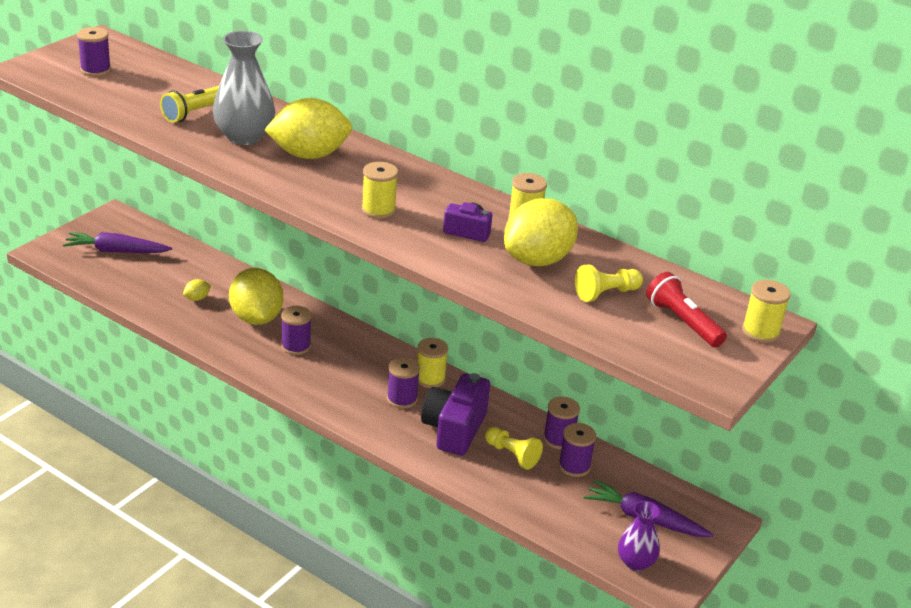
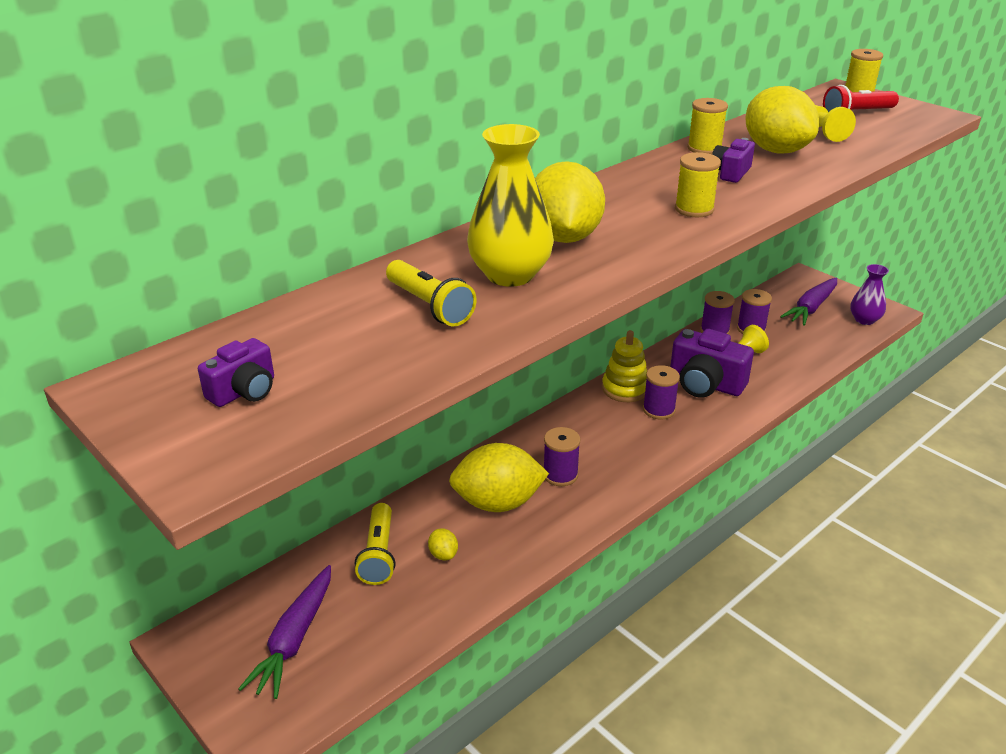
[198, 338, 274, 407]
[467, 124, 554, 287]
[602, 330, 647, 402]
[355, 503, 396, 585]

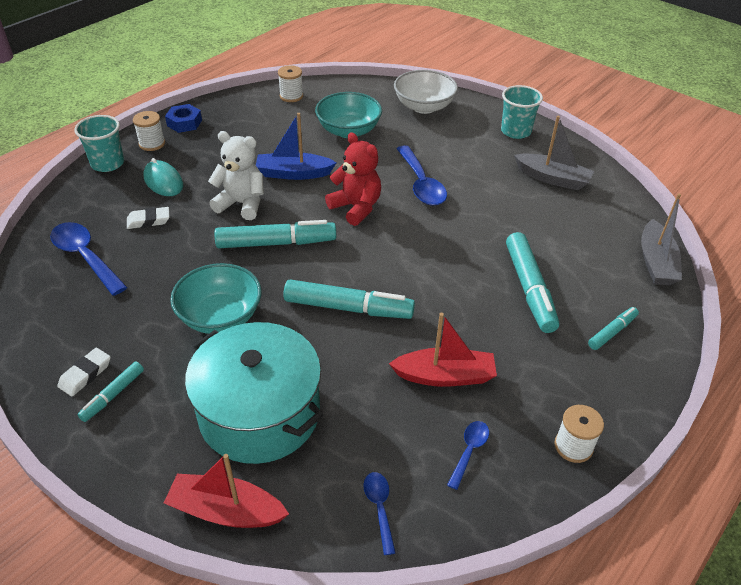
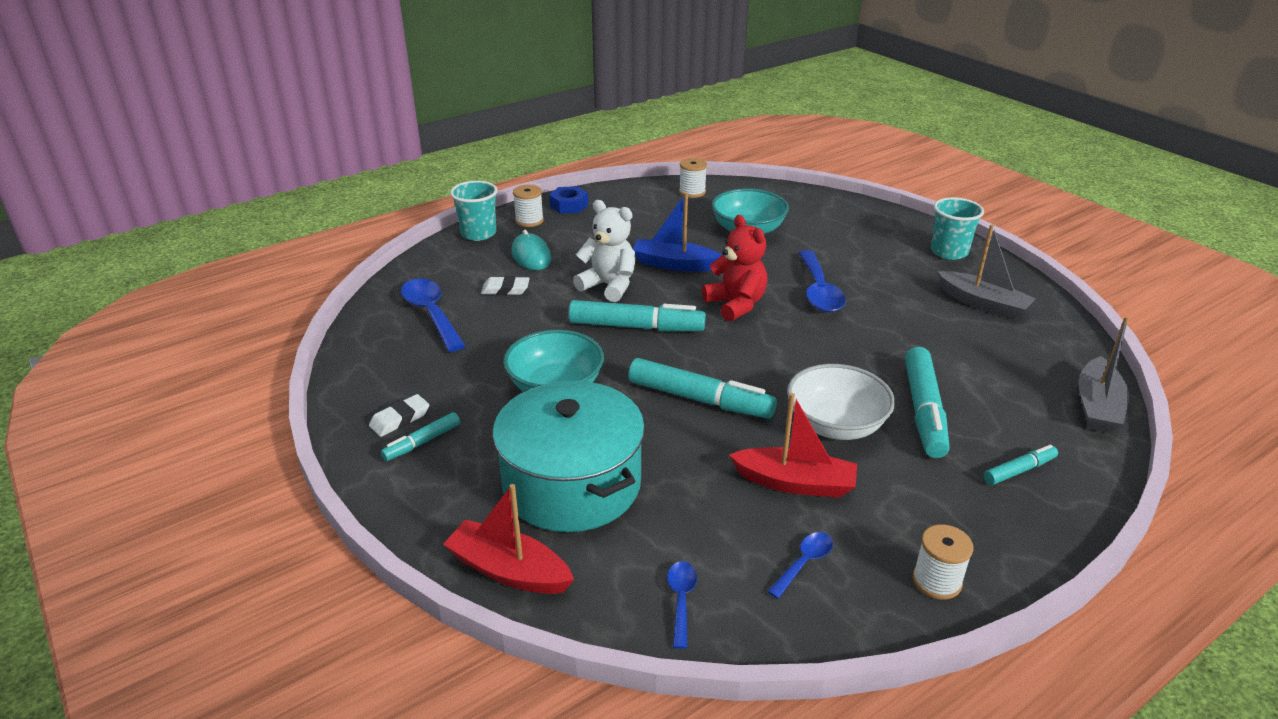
[787, 364, 895, 440]

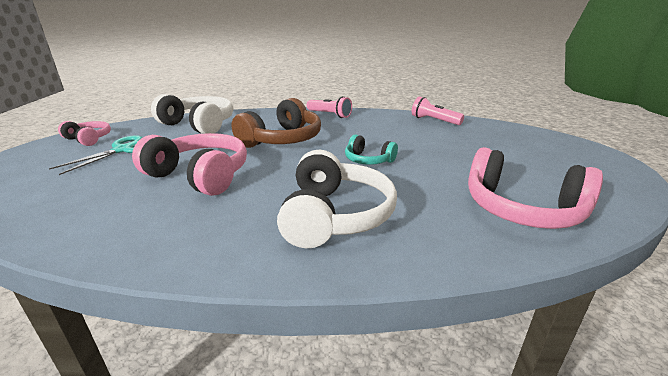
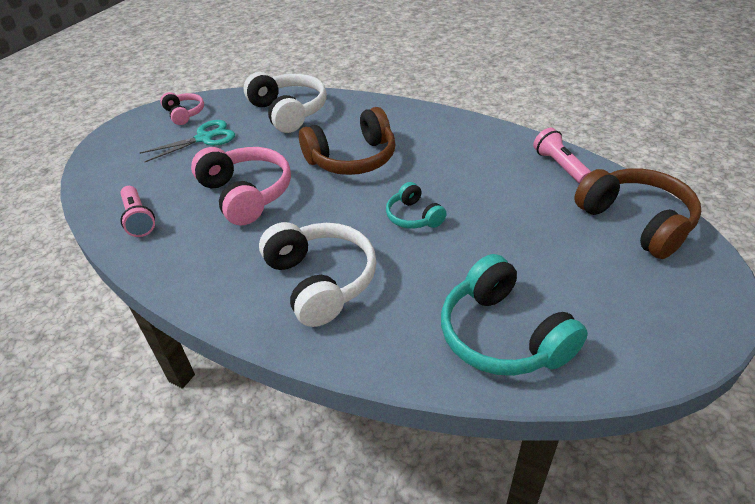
[120, 186, 155, 237]
[441, 254, 588, 376]
[259, 222, 376, 327]
[574, 168, 701, 259]

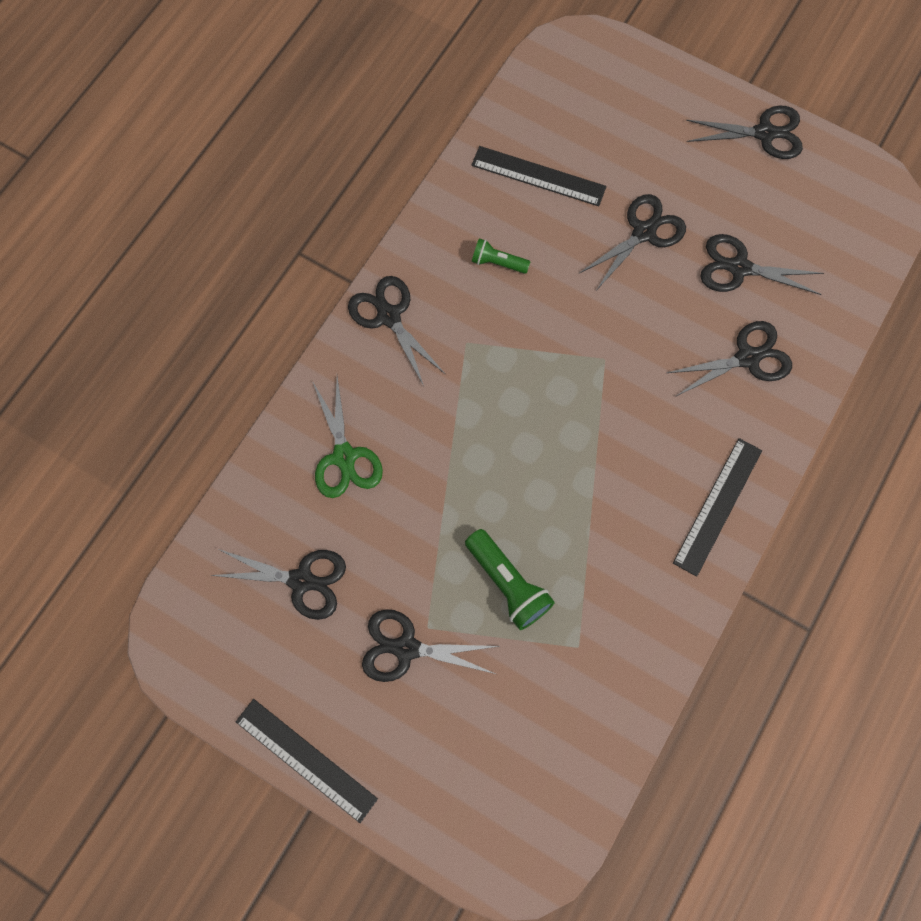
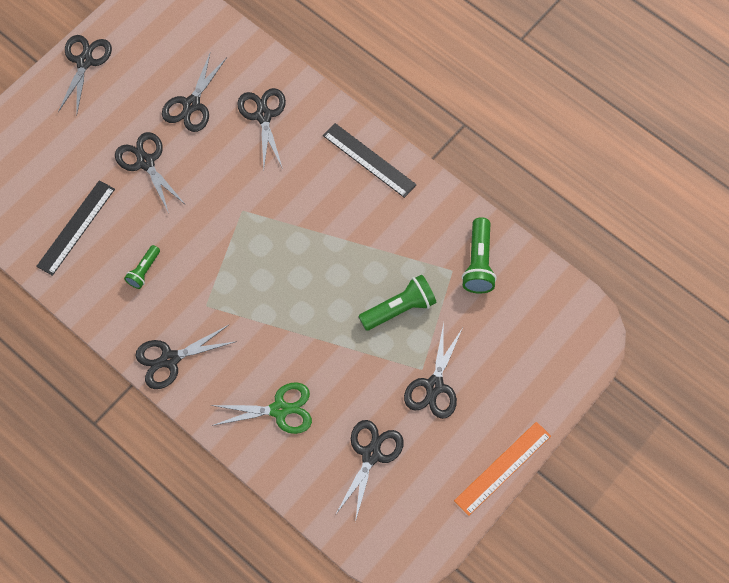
[454, 422, 551, 516]
[462, 217, 497, 294]

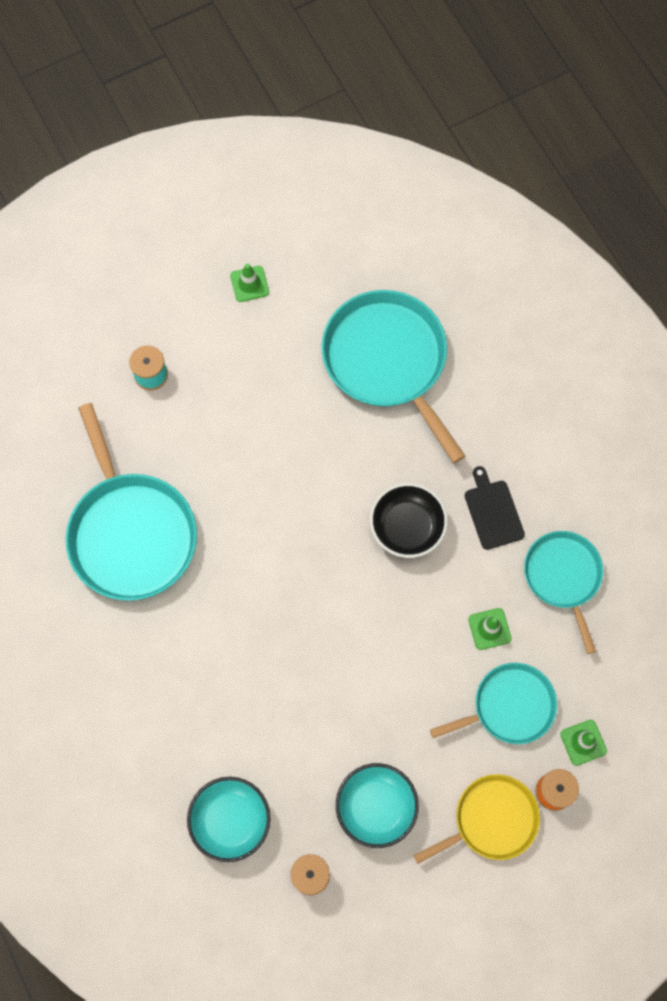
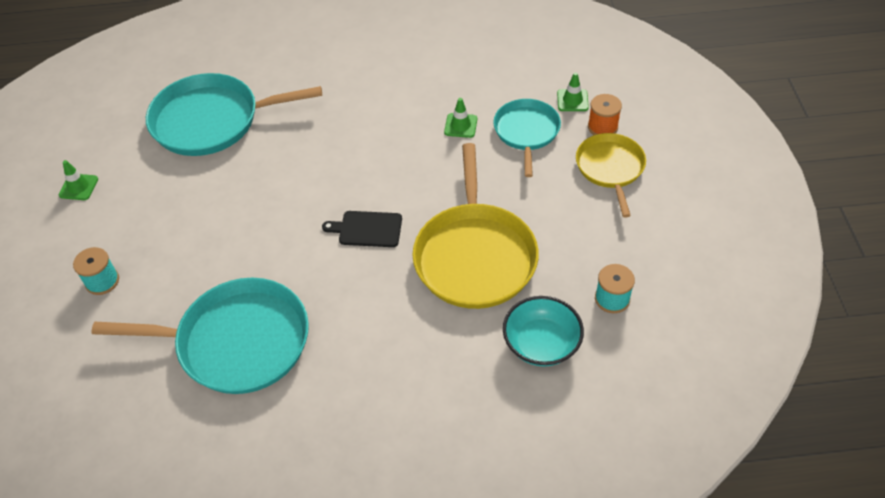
[322, 211, 402, 247]
[370, 483, 448, 558] (first image)
[524, 531, 604, 654] (first image)
[336, 763, 419, 848] (first image)
[412, 143, 539, 309]

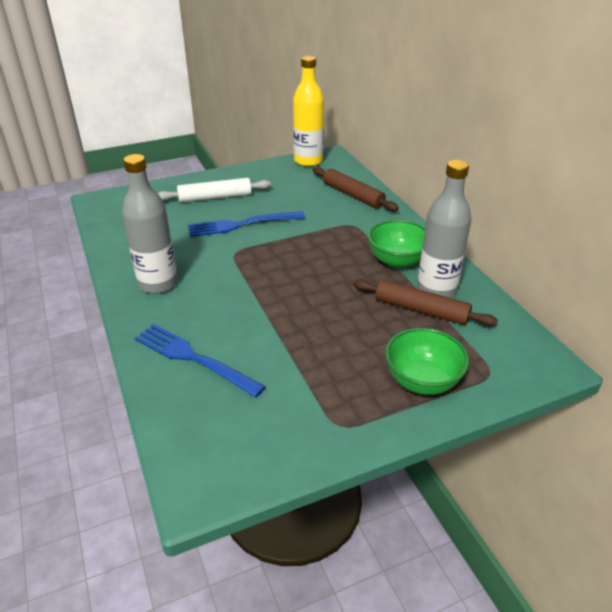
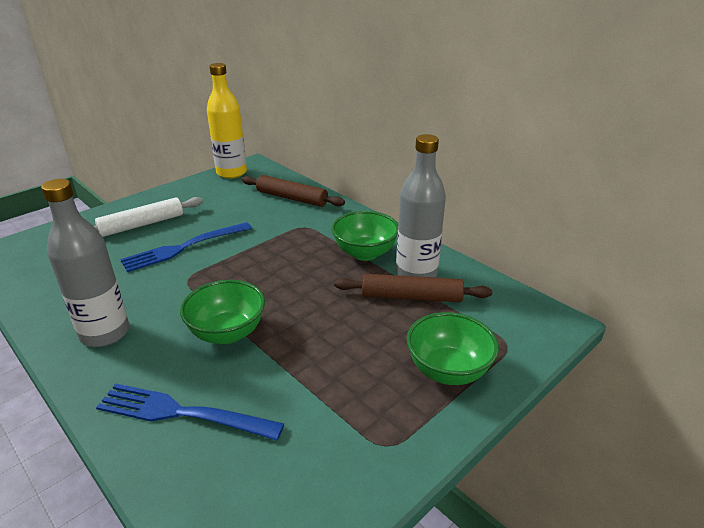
[180, 280, 265, 344]

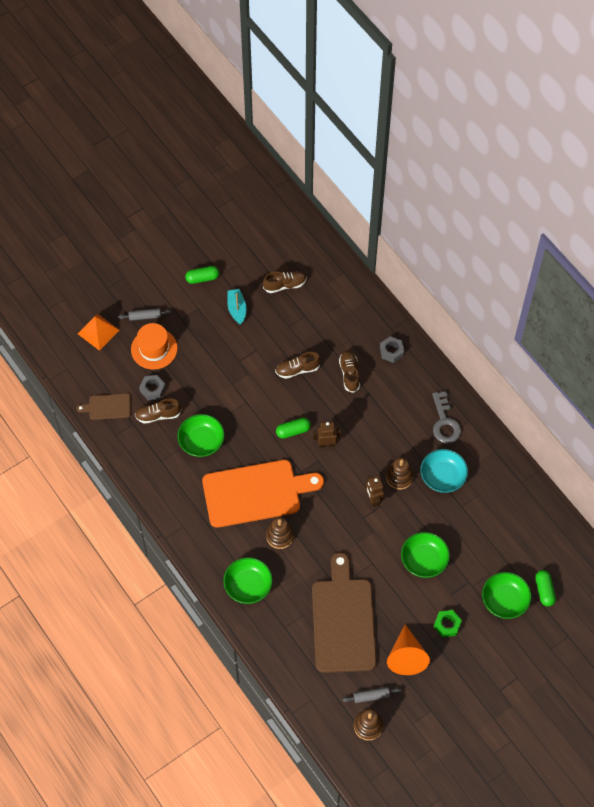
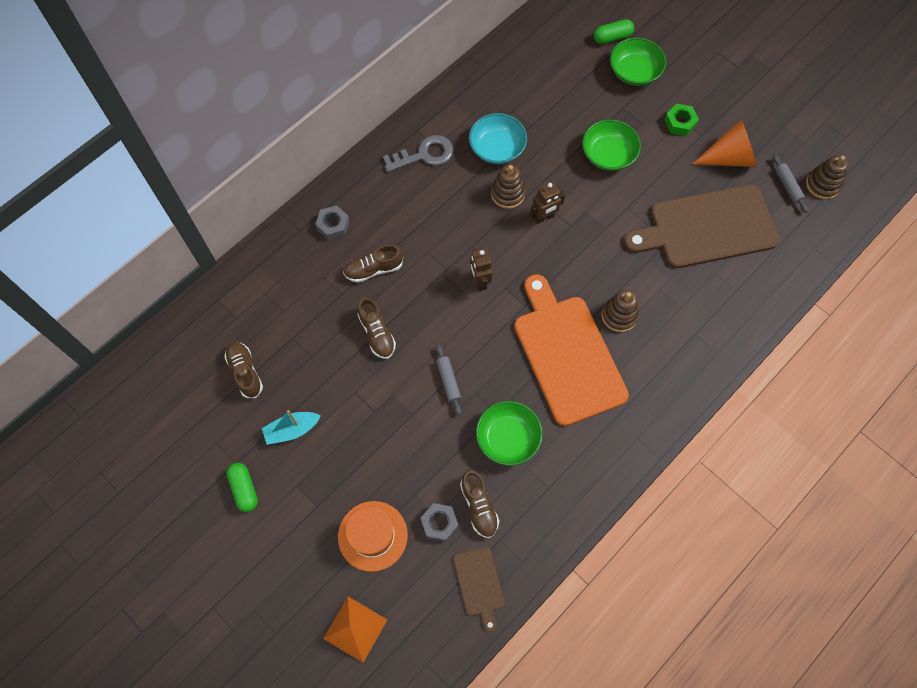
[436, 345, 461, 415]
[276, 418, 311, 439] (first image)
[223, 557, 273, 604] (first image)

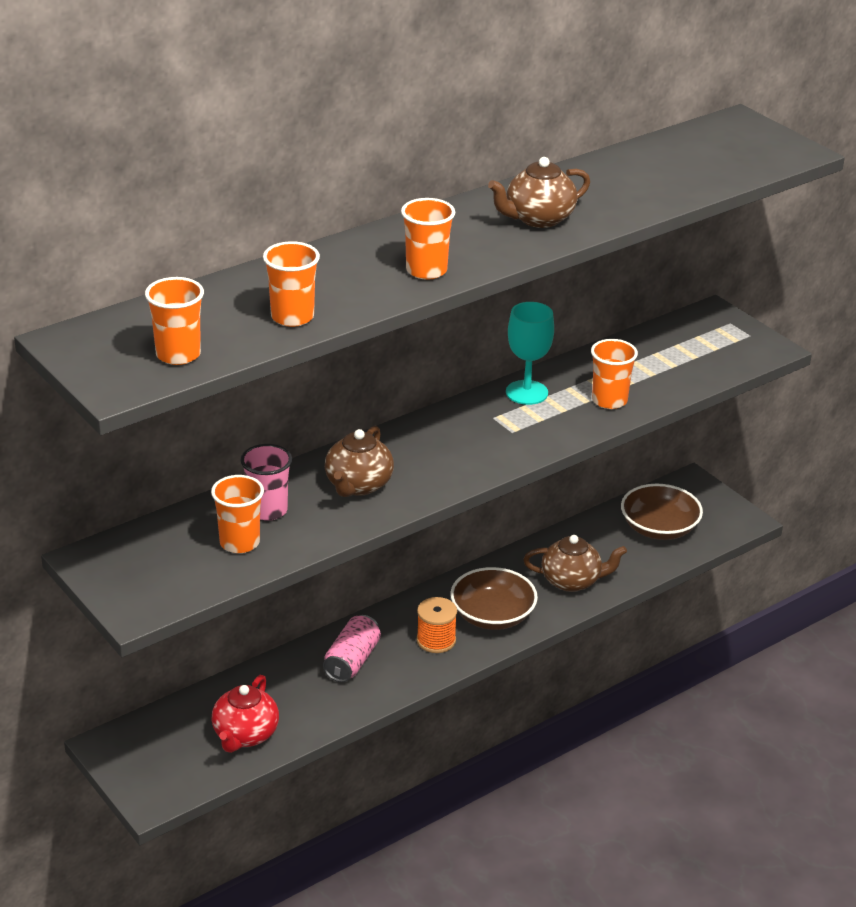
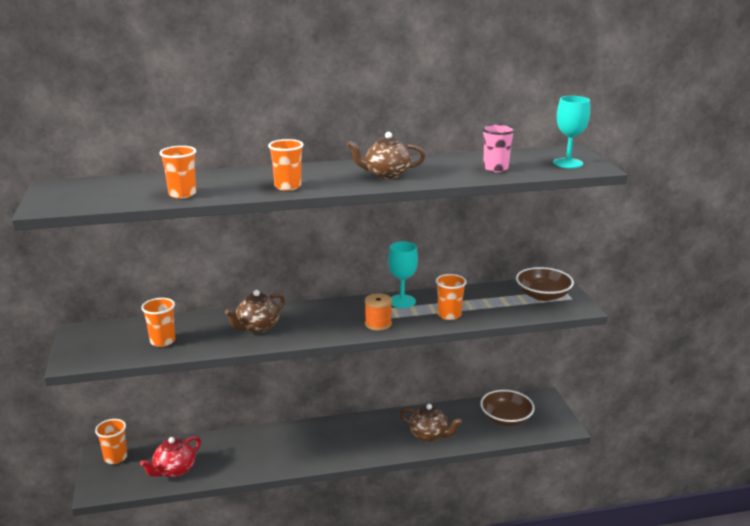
[95, 419, 127, 464]
[482, 124, 515, 172]
[516, 267, 574, 301]
[365, 293, 392, 331]
[323, 615, 381, 682] (first image)
[553, 96, 590, 168]

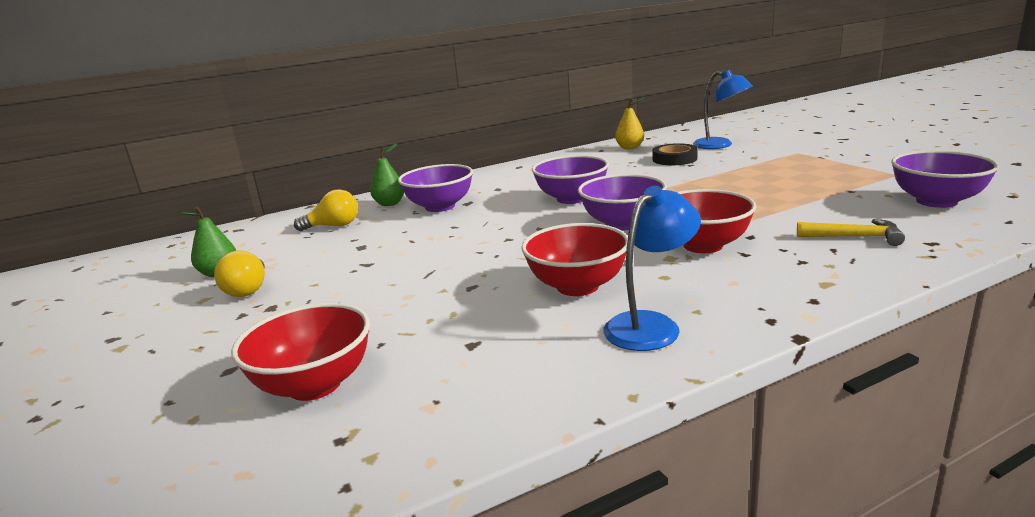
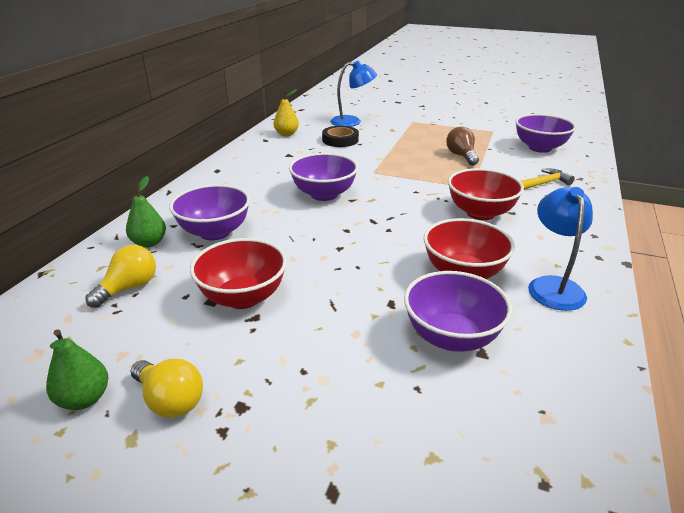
[404, 271, 512, 352]
[190, 238, 287, 309]
[446, 127, 479, 165]

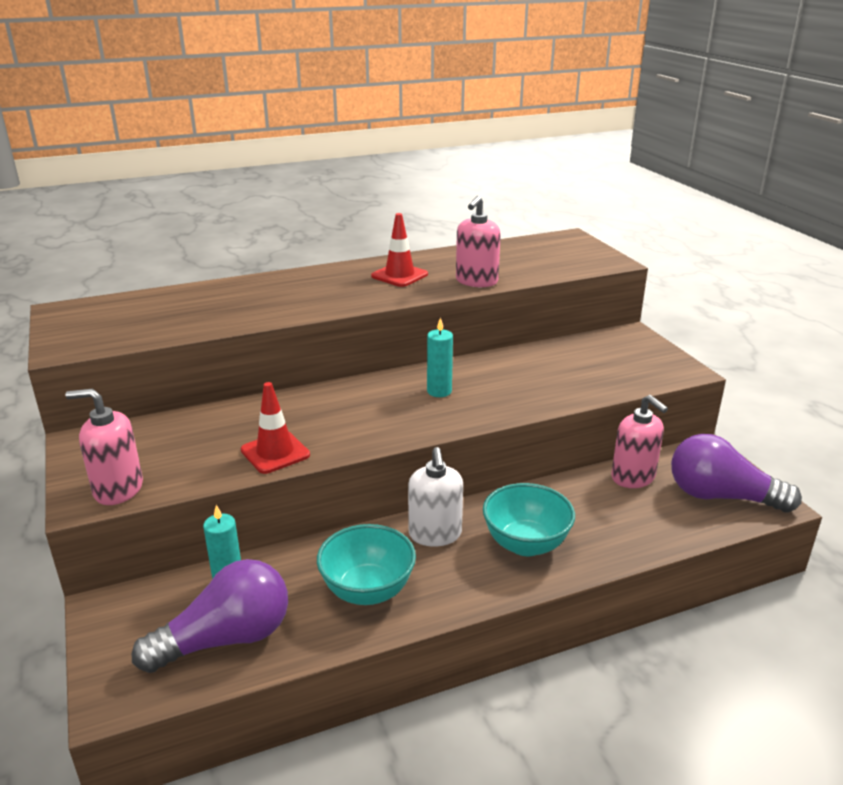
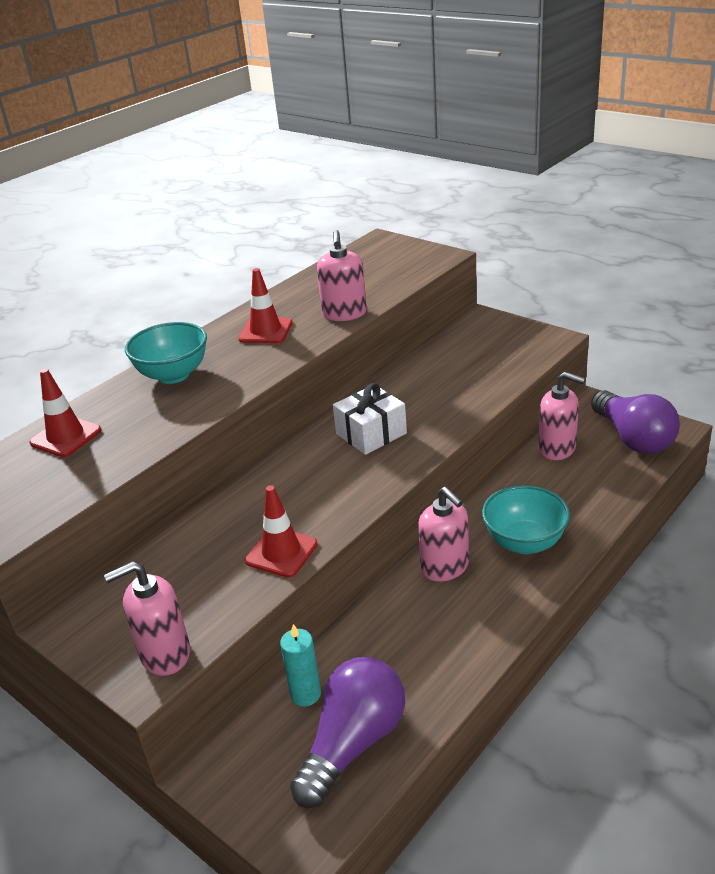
[333, 383, 407, 455]
[591, 390, 680, 454]
[418, 487, 469, 582]
[125, 322, 207, 384]
[29, 369, 101, 457]

